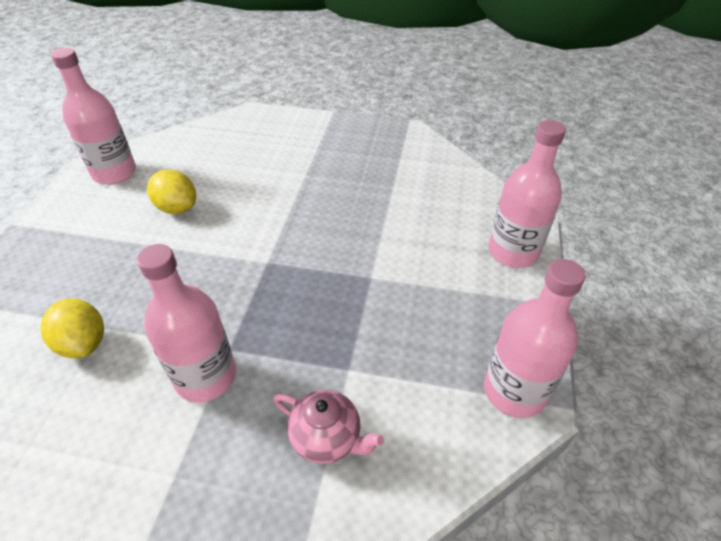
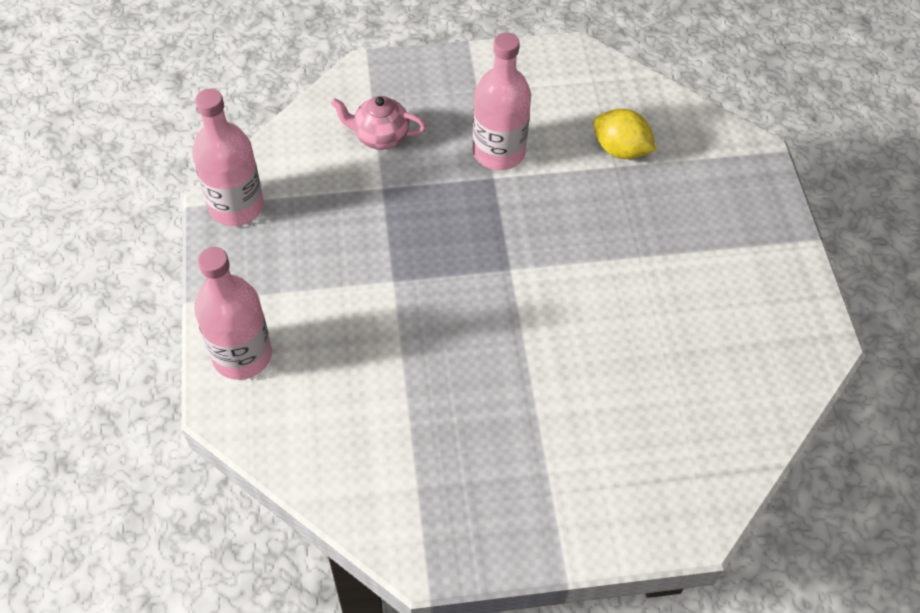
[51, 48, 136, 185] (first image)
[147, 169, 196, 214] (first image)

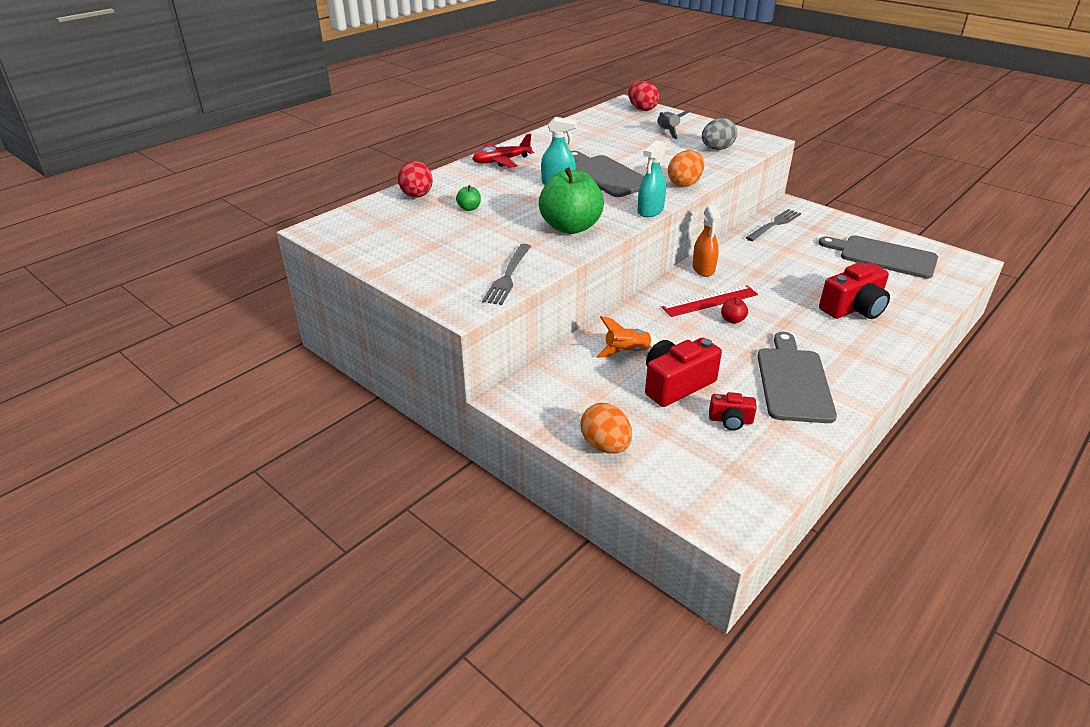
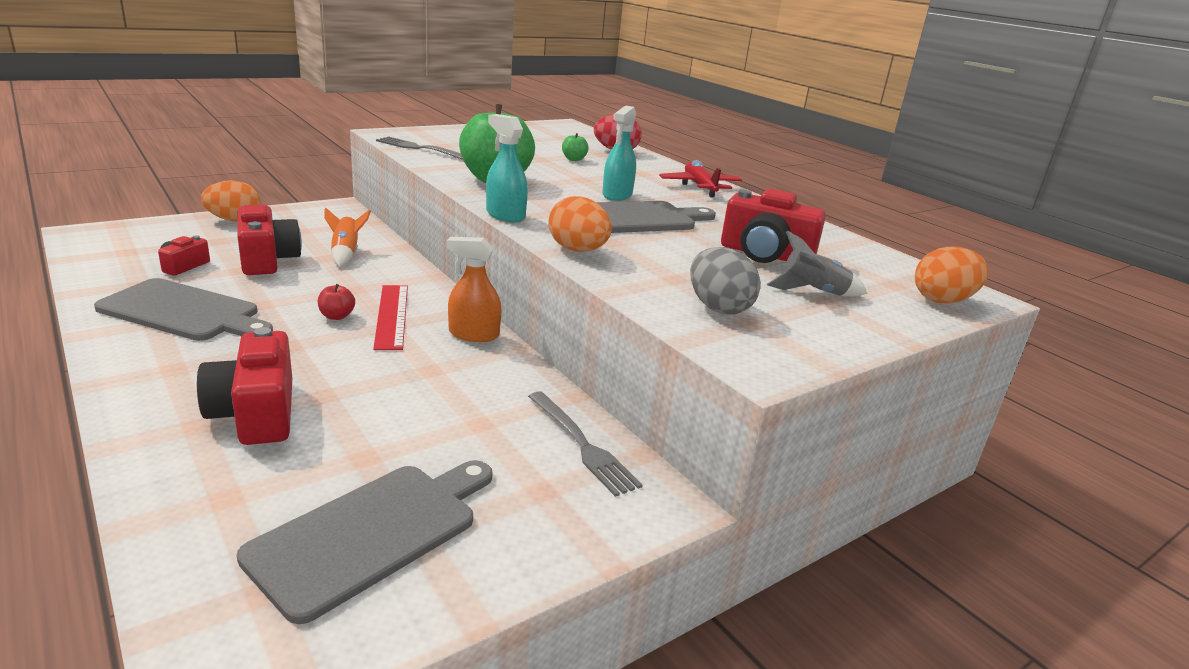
[915, 246, 988, 304]
[721, 189, 826, 263]

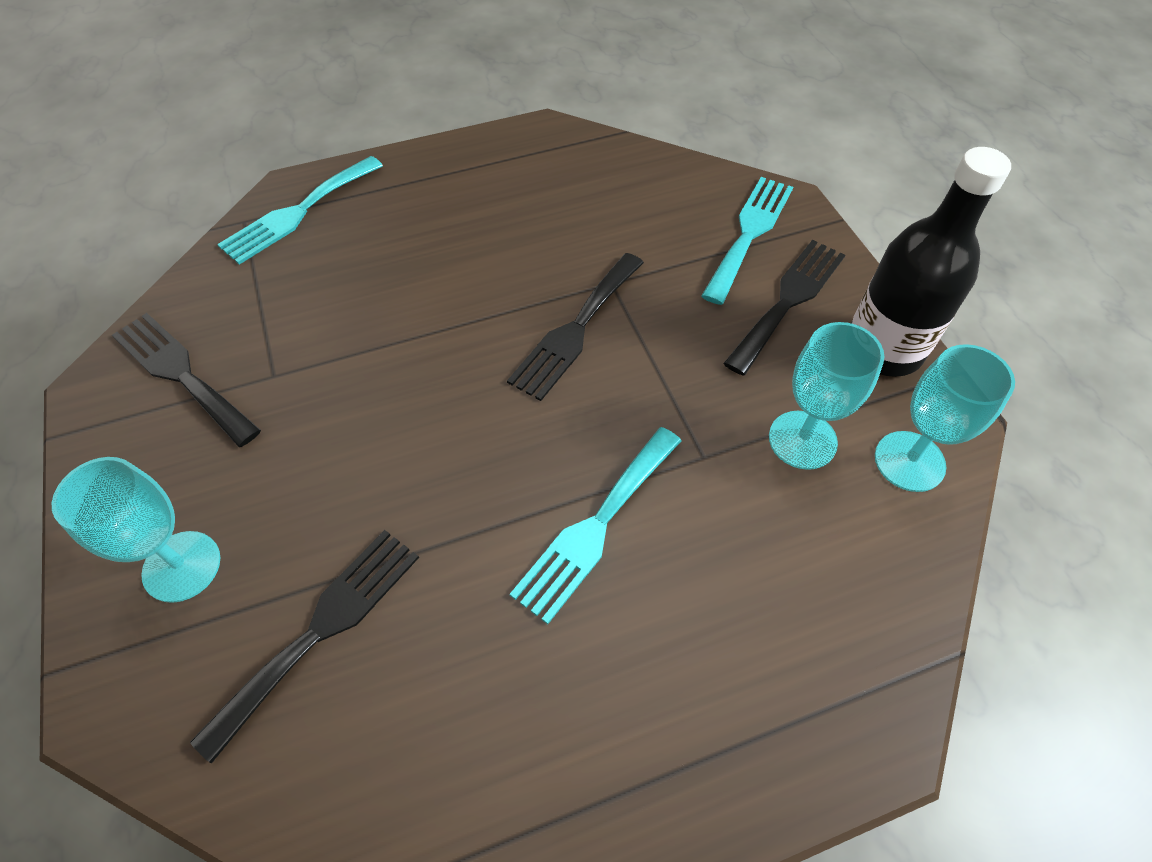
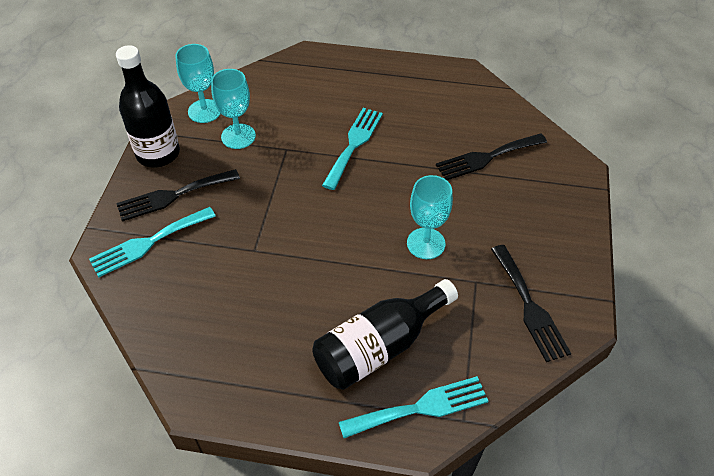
[507, 253, 644, 401] (first image)
[322, 108, 383, 190]
[407, 175, 453, 259]
[312, 279, 458, 390]

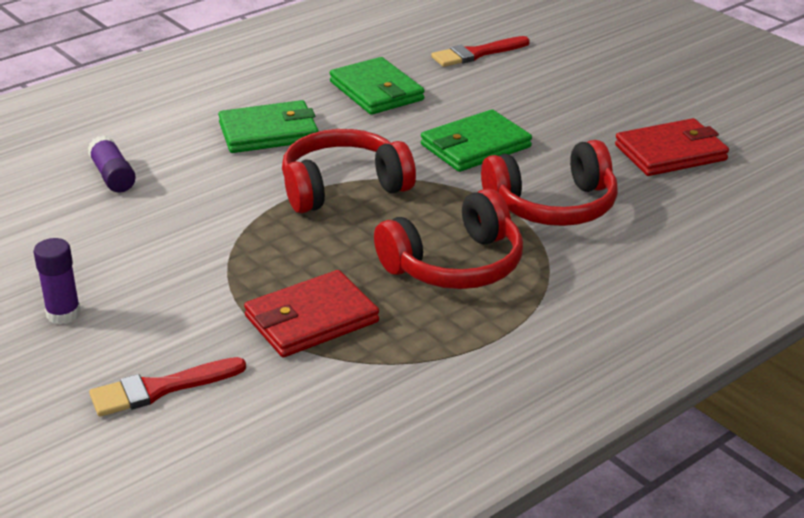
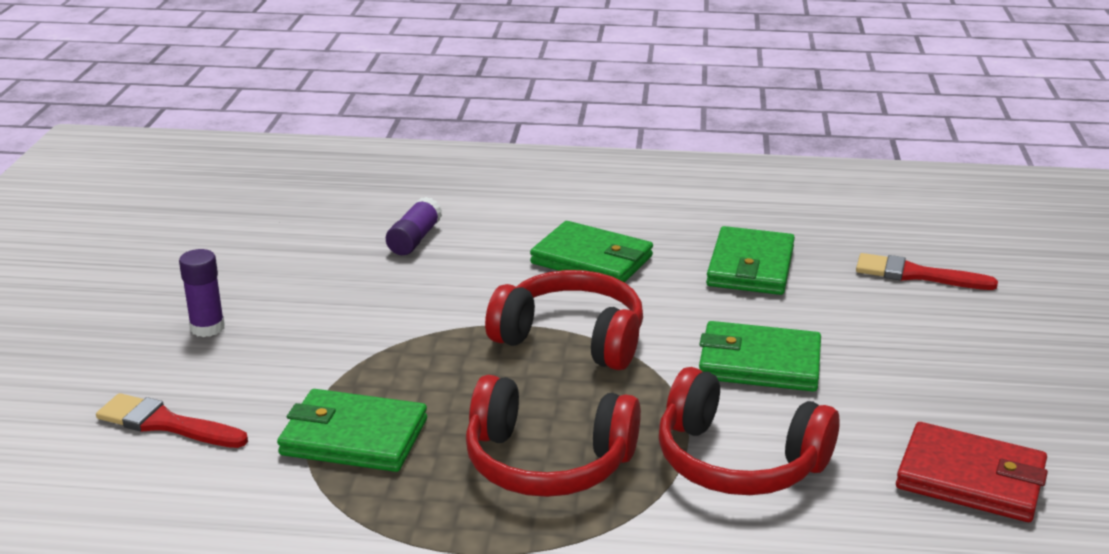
[277, 389, 427, 472]

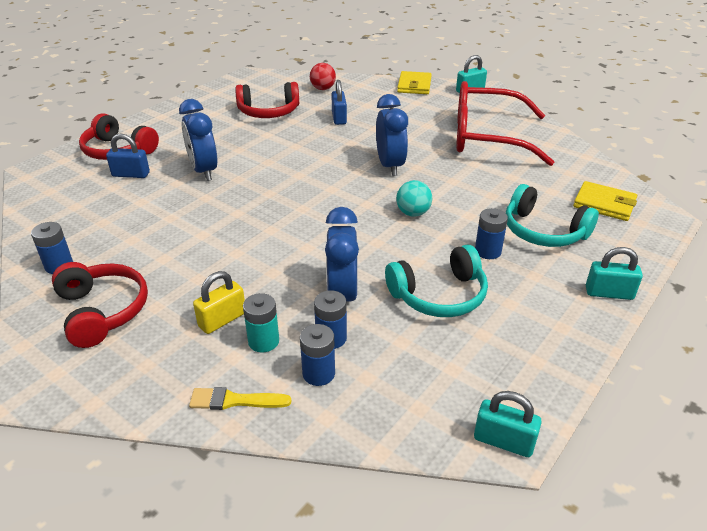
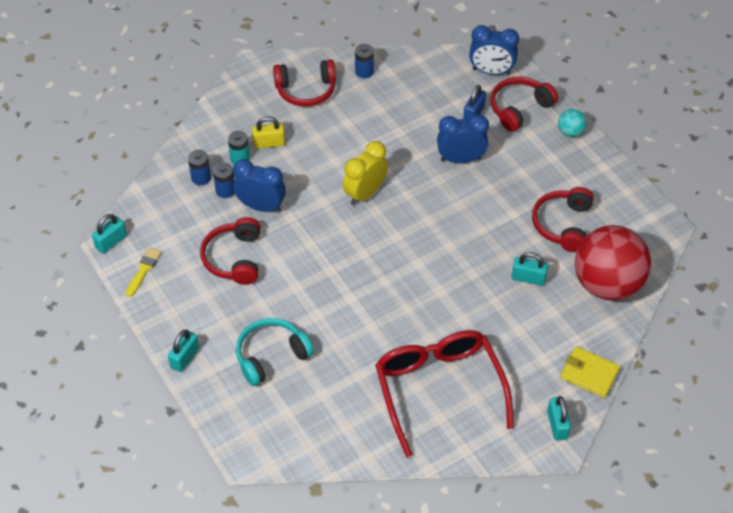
[575, 225, 651, 301]
[511, 252, 548, 286]
[375, 330, 514, 458]
[469, 25, 519, 75]
[558, 109, 586, 137]
[573, 181, 637, 221] (first image)
[475, 208, 508, 259] (first image)
[200, 217, 260, 285]
[252, 116, 285, 149]
[125, 247, 162, 297]
[343, 141, 388, 205]

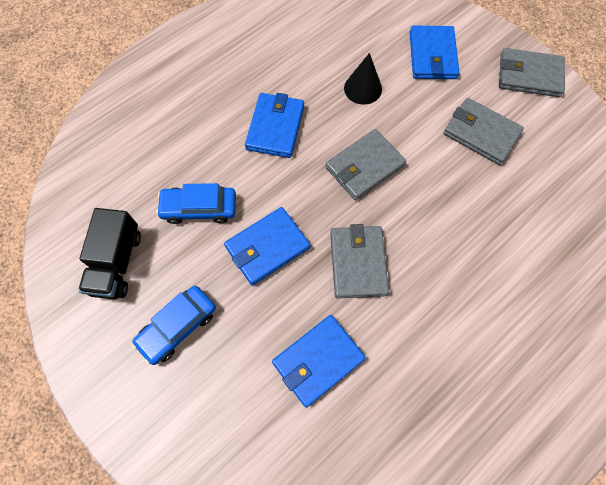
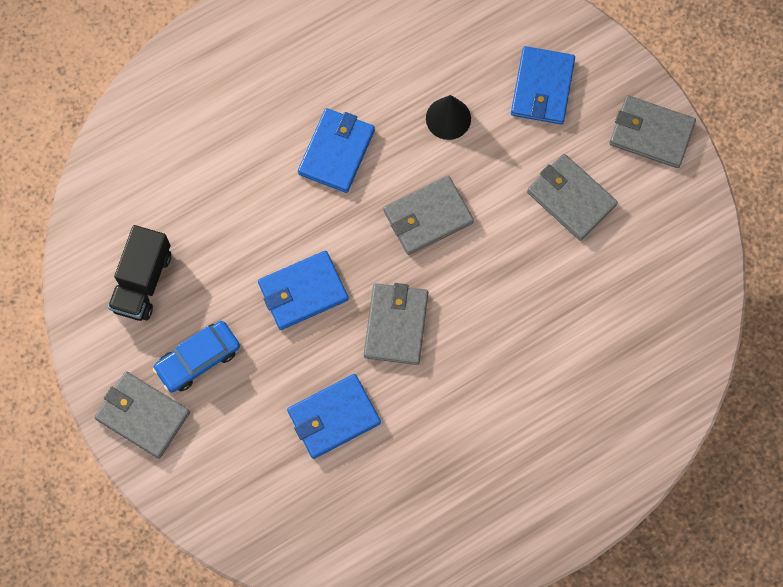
[156, 183, 236, 224] (first image)
[95, 371, 190, 459]

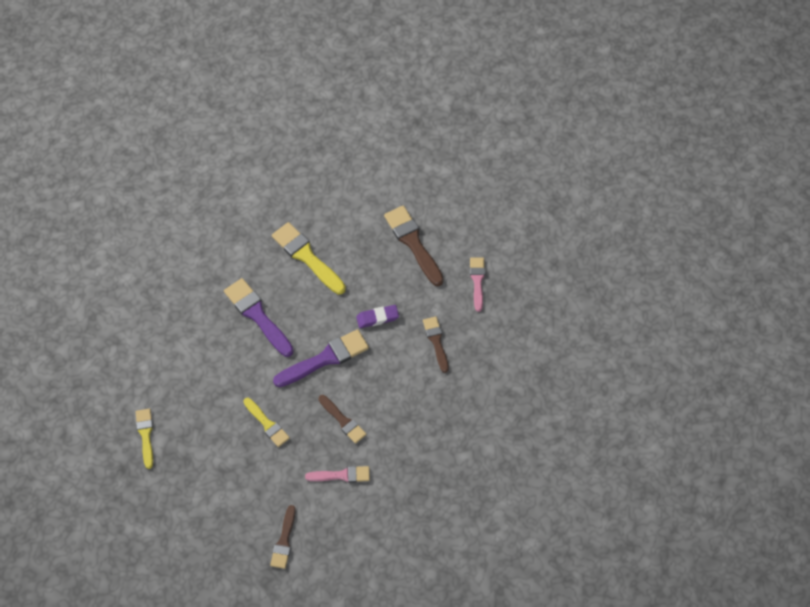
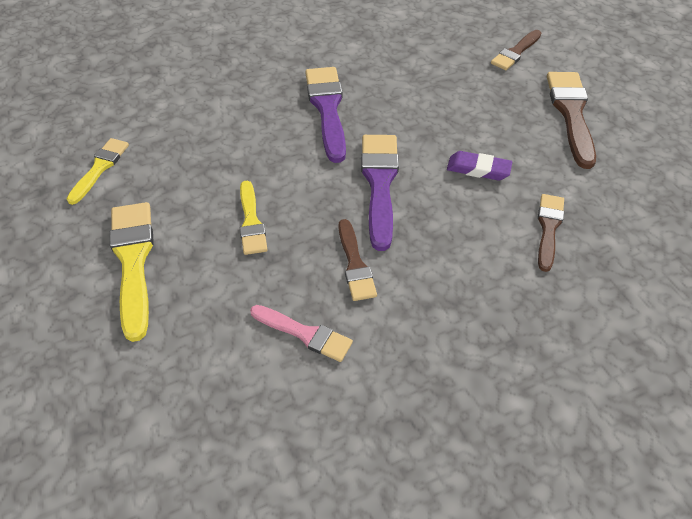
[110, 202, 154, 342]
[470, 257, 485, 312] (first image)
[361, 135, 399, 251]
[491, 30, 541, 70]

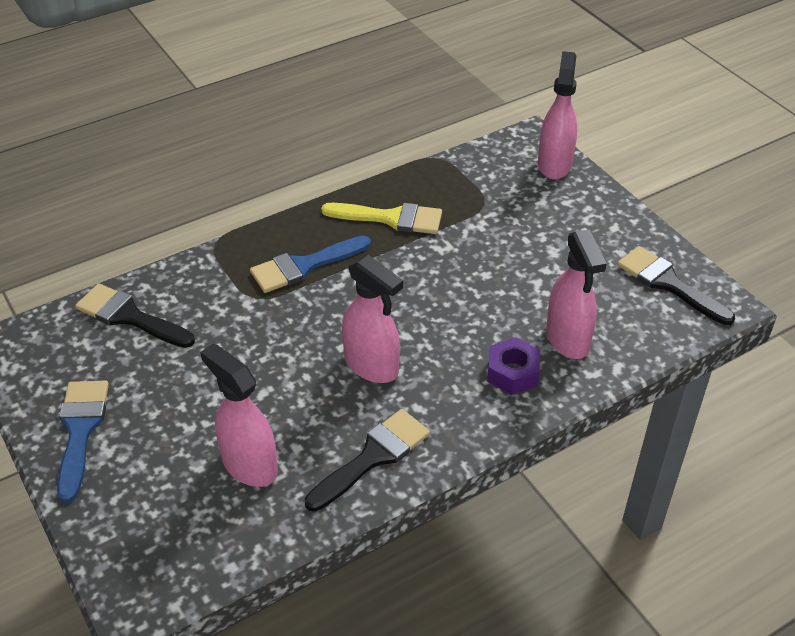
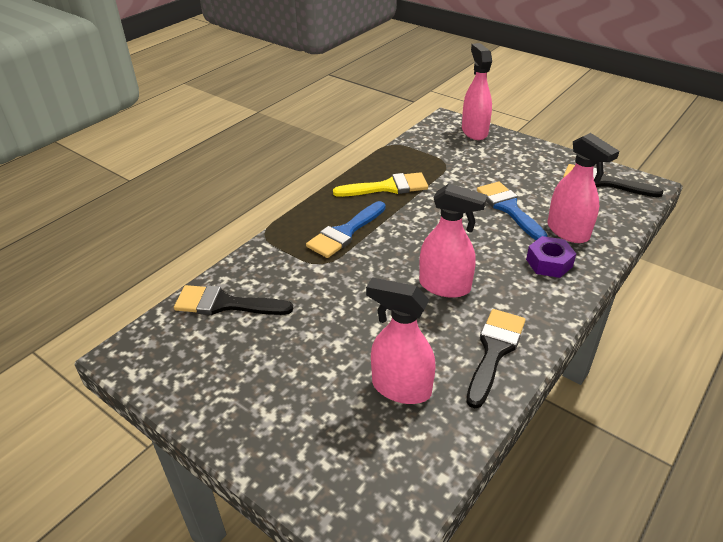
[477, 182, 548, 240]

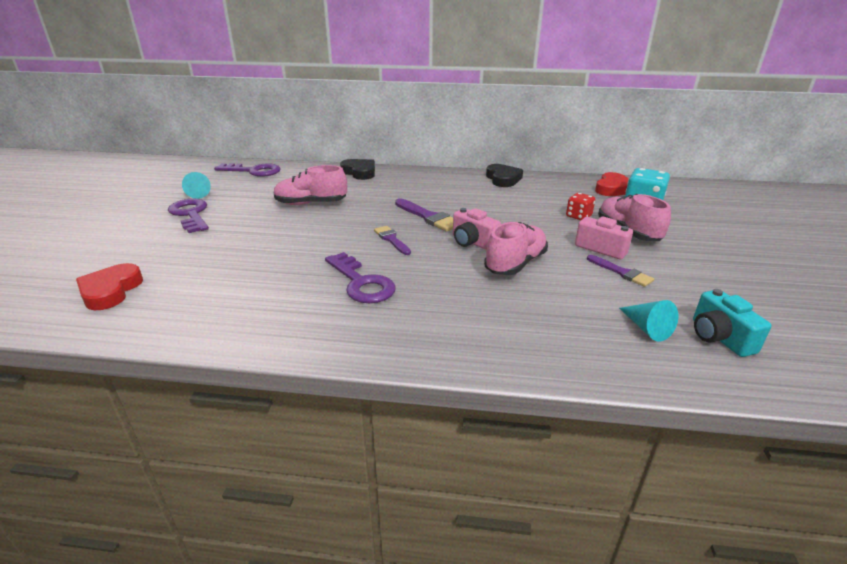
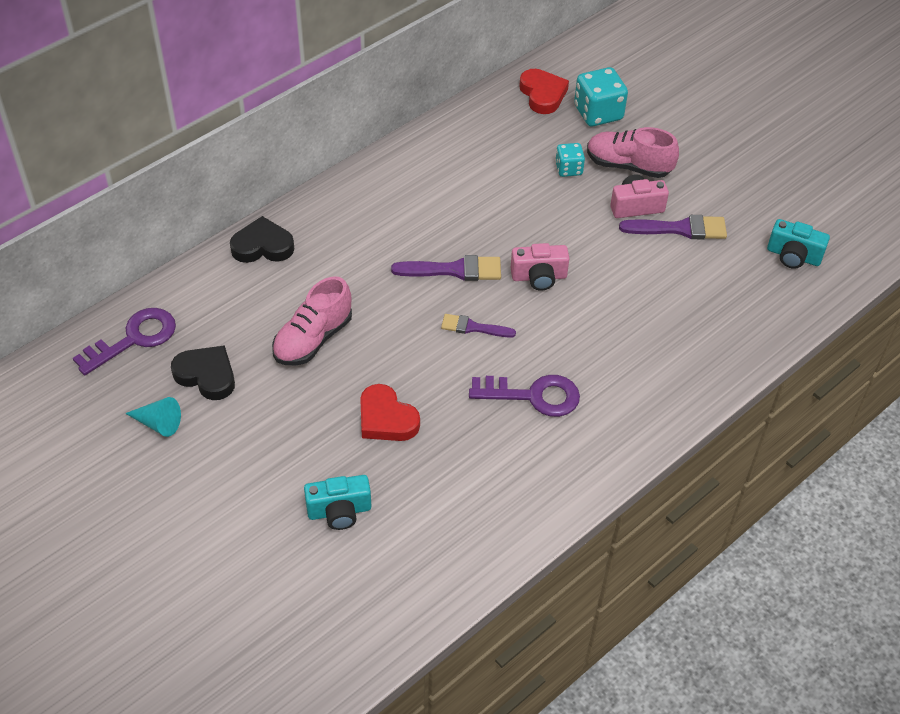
[171, 345, 235, 400]
[555, 143, 585, 177]
[168, 199, 209, 233] (first image)
[484, 222, 548, 275] (first image)
[619, 215, 727, 240]
[360, 384, 420, 441]
[619, 300, 678, 342] (first image)
[304, 475, 371, 530]

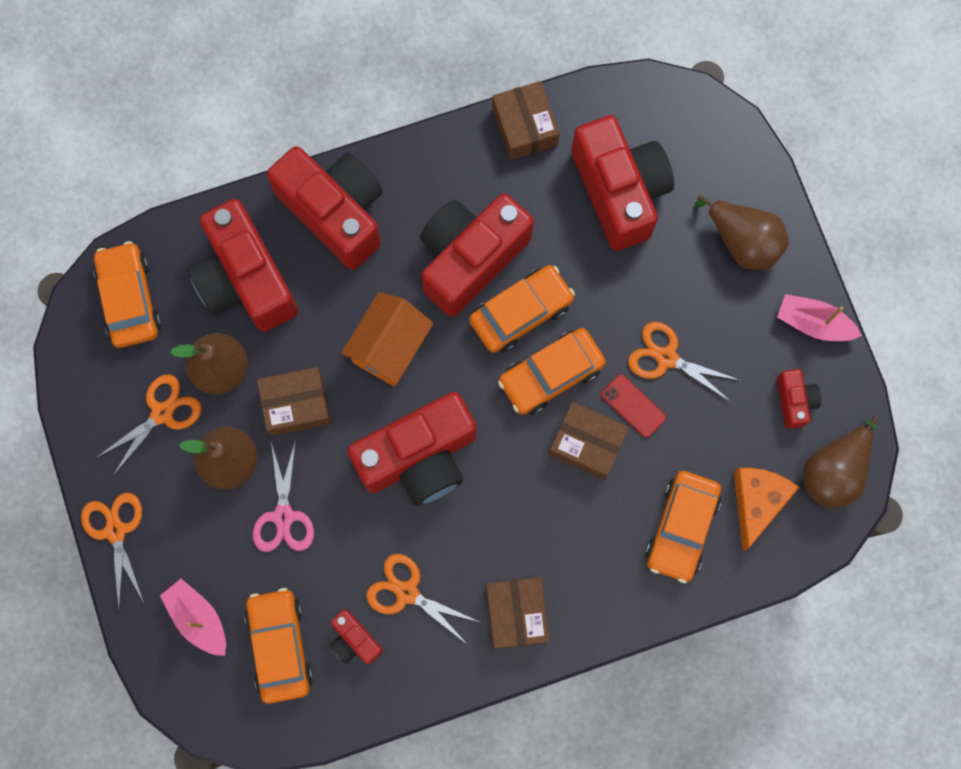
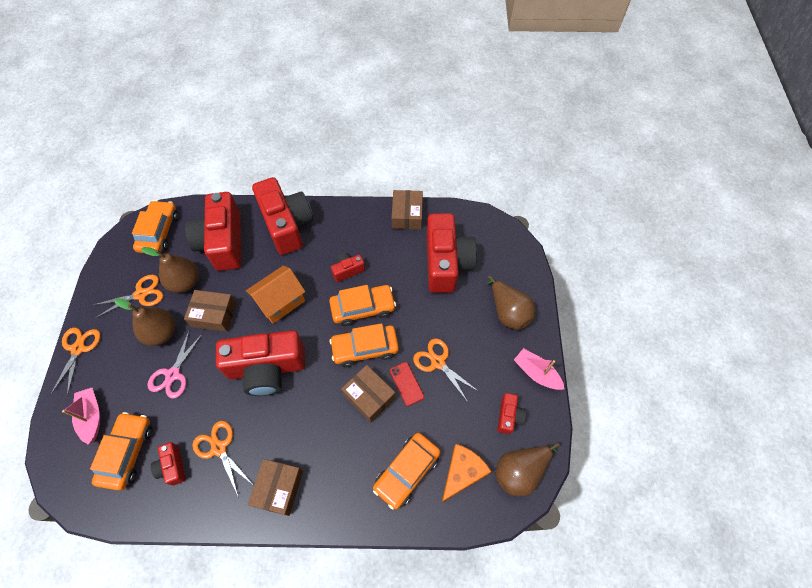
[331, 253, 365, 282]

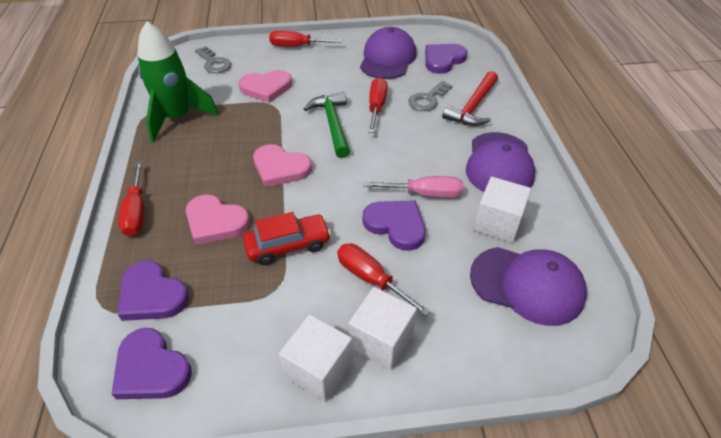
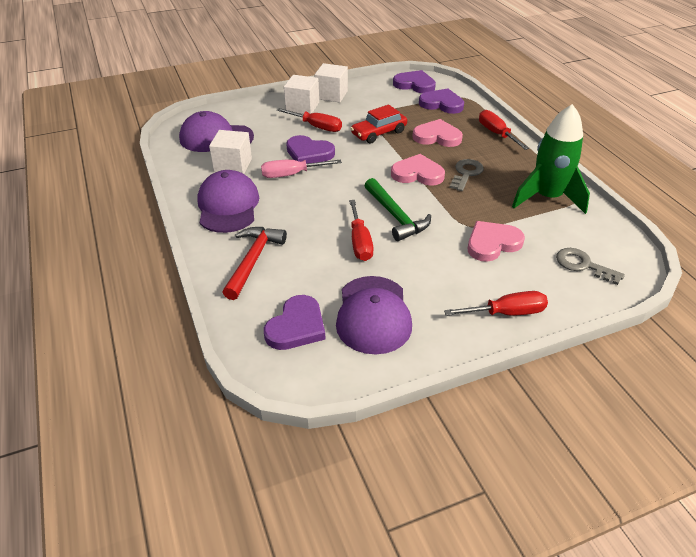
[449, 159, 484, 191]

